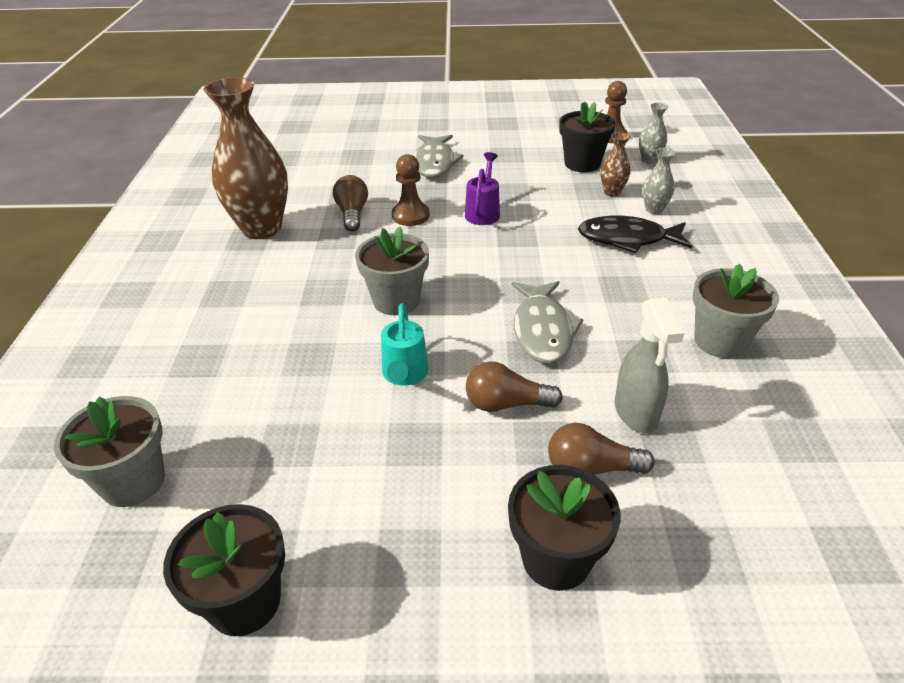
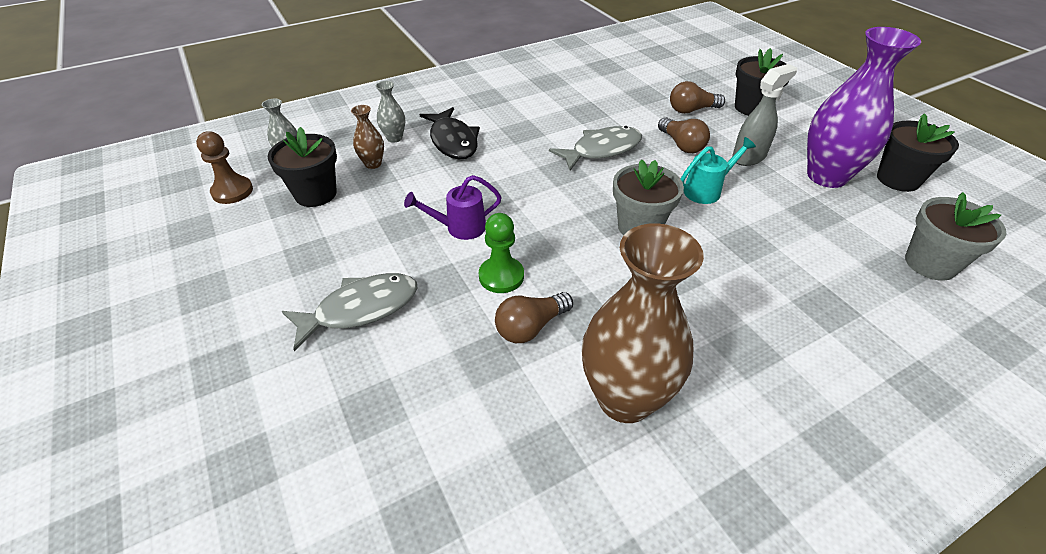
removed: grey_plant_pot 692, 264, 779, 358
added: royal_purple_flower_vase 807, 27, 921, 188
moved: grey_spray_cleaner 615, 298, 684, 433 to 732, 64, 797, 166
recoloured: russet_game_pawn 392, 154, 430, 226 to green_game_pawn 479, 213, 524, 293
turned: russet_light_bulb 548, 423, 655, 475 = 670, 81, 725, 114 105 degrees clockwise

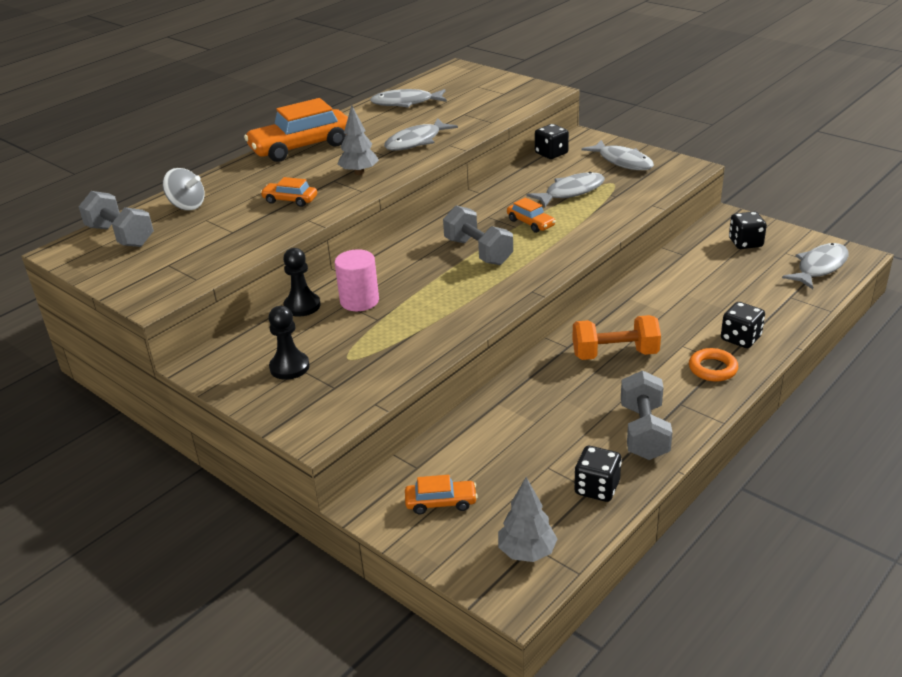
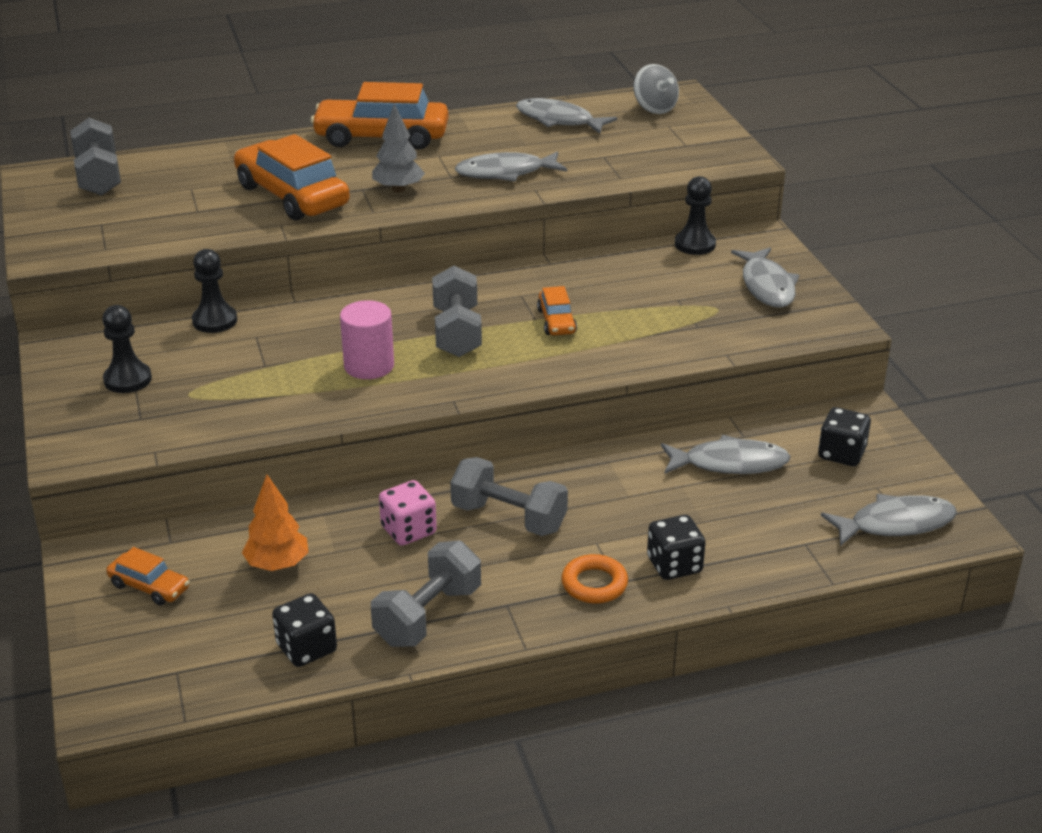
removed: grey_tree 498, 477, 557, 562
added: orange-coloured_tree 242, 475, 308, 571; rosy_dice 379, 480, 437, 546
moved: rosy_cylinder 335, 249, 379, 311 to 340, 300, 394, 379; grey_whirligig 163, 168, 205, 210 to 633, 64, 679, 114; grey_toy_fish 526, 172, 605, 207 to 661, 435, 791, 474
replaced: ebony_dice 535, 124, 569, 159 to ebony_game_pawn 675, 176, 716, 255
recoloured: orange-coloured_dumbbell 572, 315, 661, 360 to grey_dumbbell 450, 457, 568, 536
resized: orange-coloured_car 260, 177, 317, 207 = 234, 134, 350, 221 x2.07

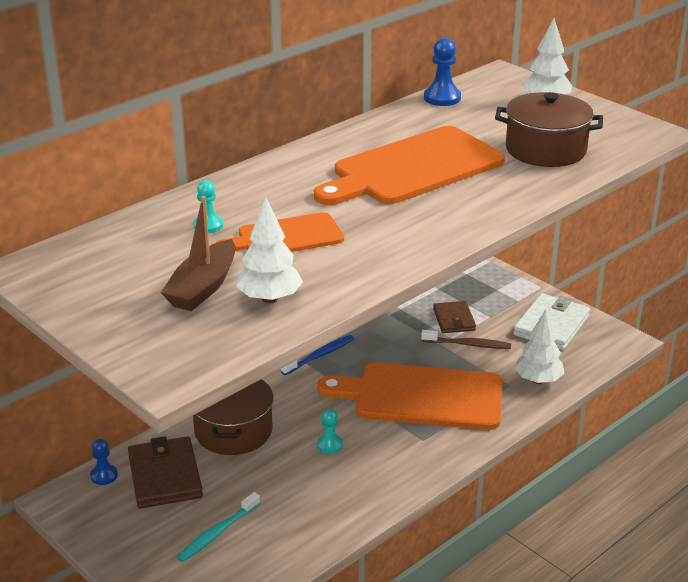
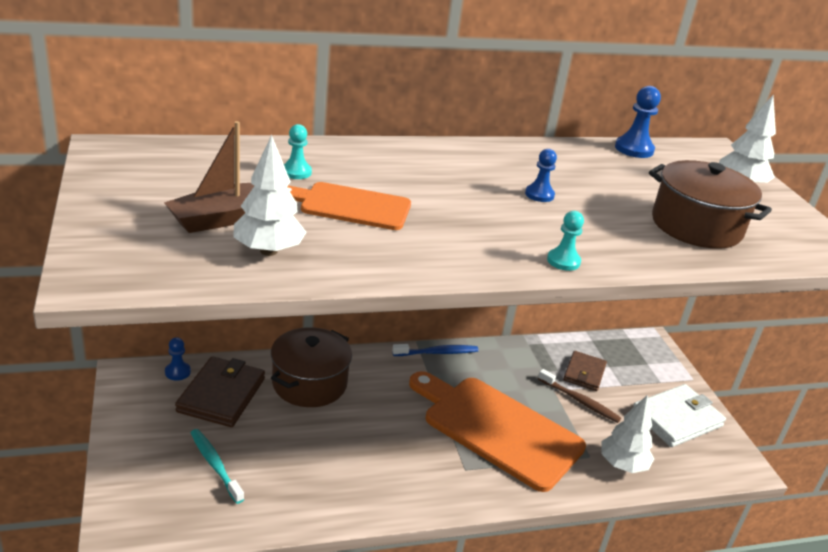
moved: turquoise_game_pawn 317, 409, 343, 454 to 547, 211, 584, 271
replaced: orange-coloured_cutting_board 314, 126, 505, 205 to blue_game_pawn 525, 149, 557, 202
turned: turquoise_dental_brush 177, 492, 260, 562 = 191, 429, 244, 504 75 degrees clockwise

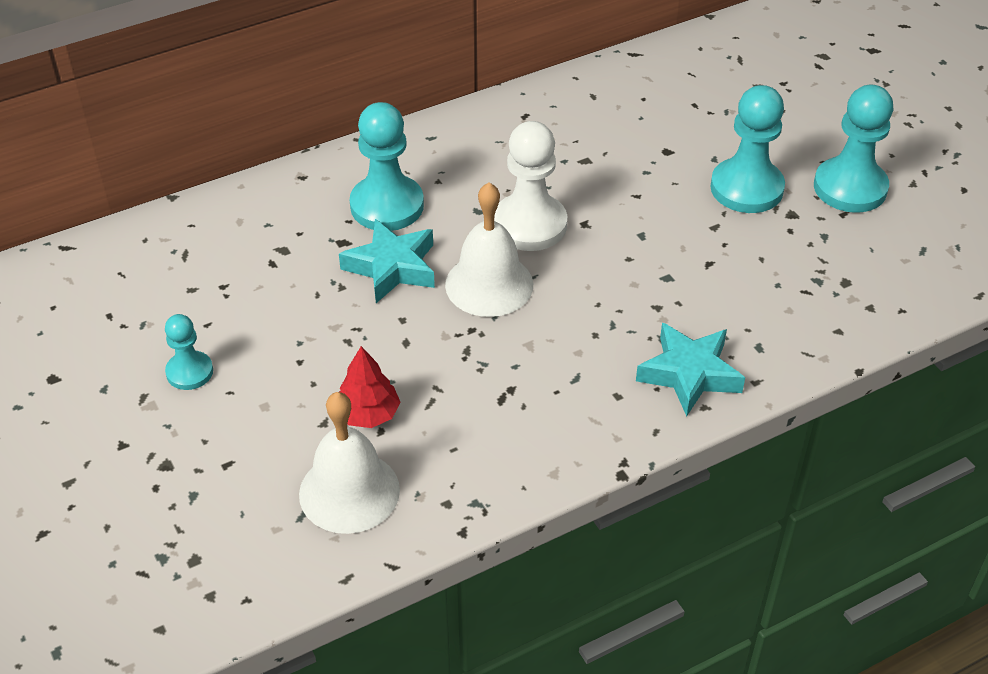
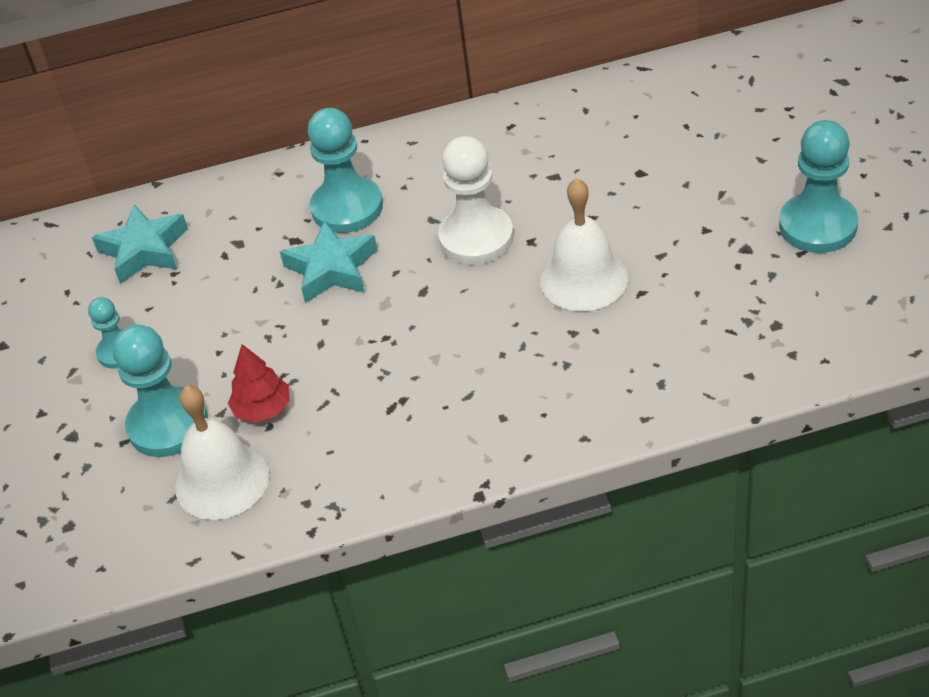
moved: turquoise_star_shape 636, 323, 745, 417 to 92, 205, 188, 284; turquoise_game_pawn 710, 85, 785, 213 to 113, 325, 208, 457; snow-white_school_bell 445, 182, 533, 317 to 540, 178, 628, 311

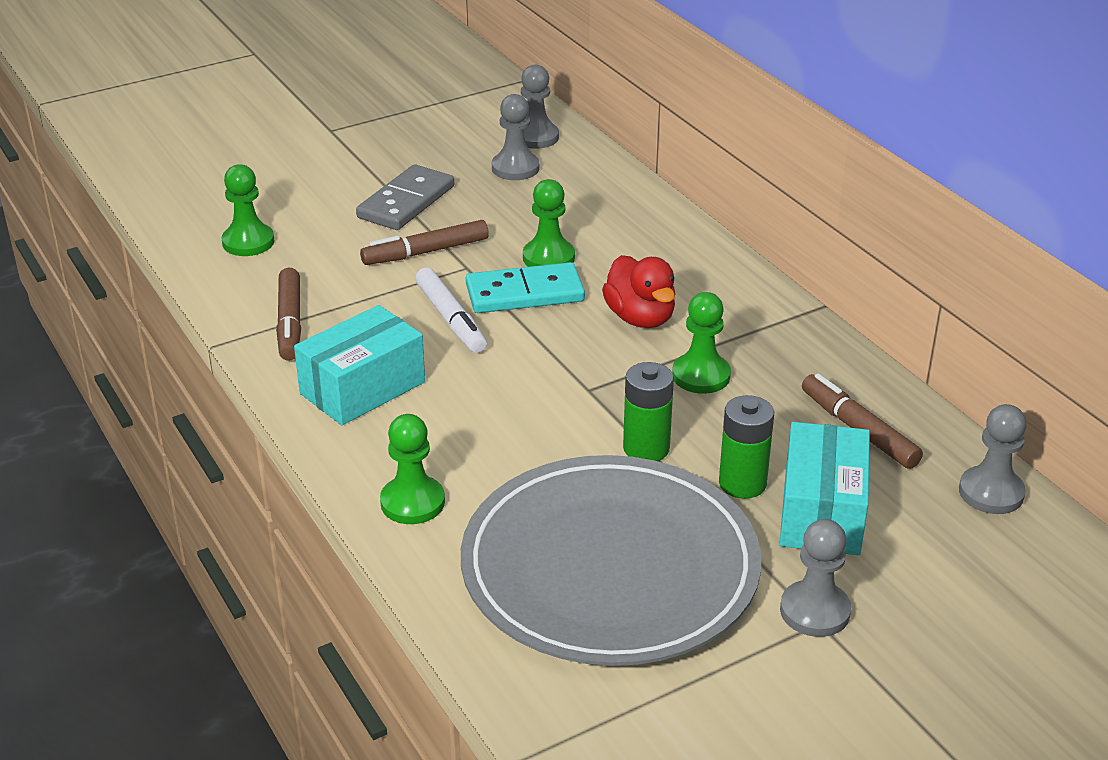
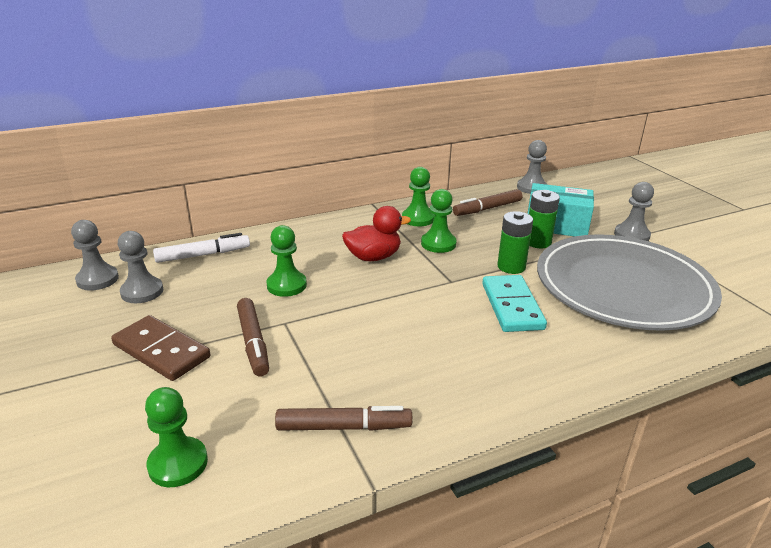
removed: turquoise_box 294, 305, 425, 425
moved: snow-white_marker 415, 268, 487, 353 to 153, 233, 250, 263; green_game_pawn 380, 414, 445, 524 to 402, 167, 435, 226; turquoise_domino_piece 466, 262, 585, 313 to 482, 275, 547, 332
recoloured: grey_domino_piece 356, 164, 454, 230 to russet_domino_piece 111, 315, 211, 381

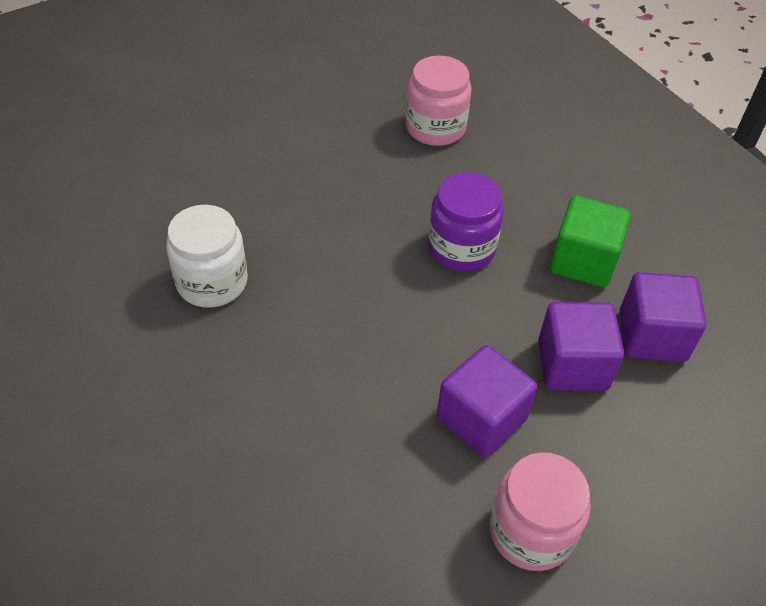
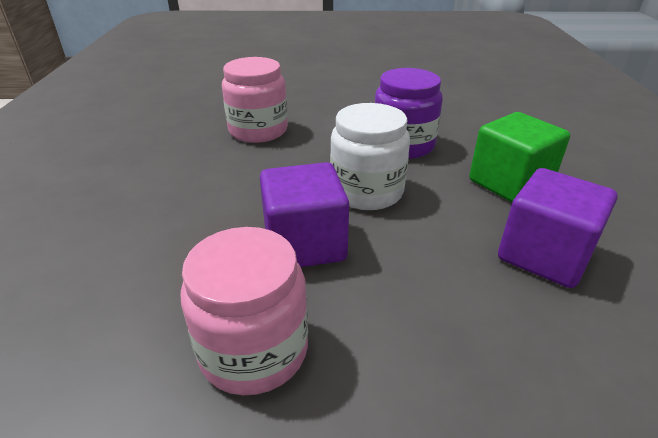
removed: royal_purple_solid_cube 538, 302, 624, 391
moved: rosy_jar 406, 55, 472, 146 to 222, 57, 288, 143; snow-white_jar 166, 205, 248, 308 to 330, 103, 410, 210

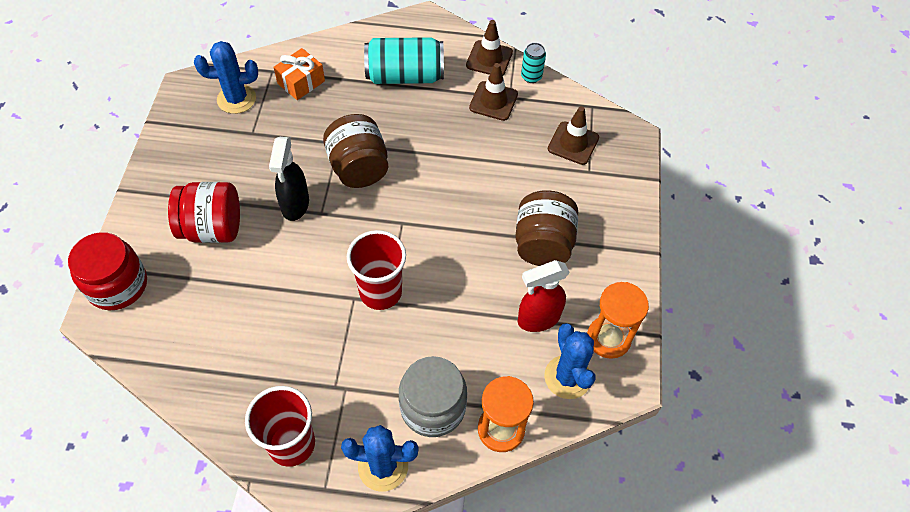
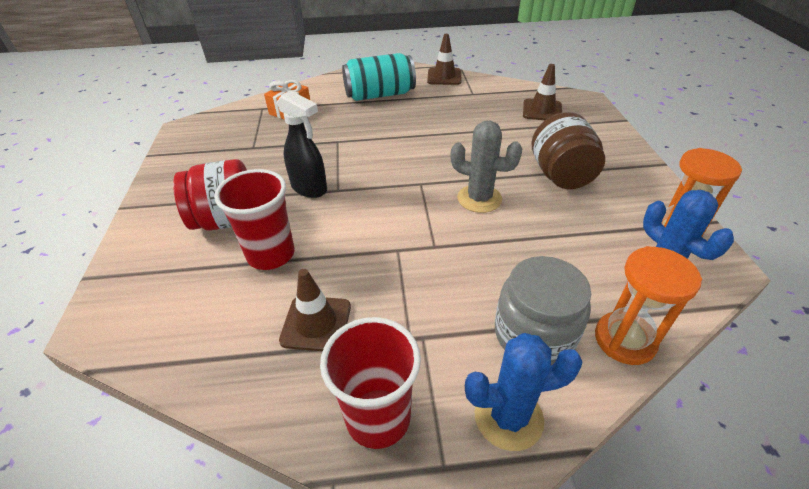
removed: crimson_jar 68, 232, 147, 310; blue_cactus 194, 41, 258, 114; russet_jar 323, 114, 388, 188; crimson_spray_cleaner 518, 260, 570, 332; turquoise_can 521, 43, 546, 83
added: grey_cactus 451, 121, 522, 213
moved: crimson_tumbler 347, 230, 406, 310 to 214, 169, 294, 270; russet_traffic_cone 469, 63, 518, 121 to 279, 269, 351, 351
turned: ebony_spray_cleaner 269, 137, 309, 221 = 277, 90, 327, 198 45 degrees counterclockwise

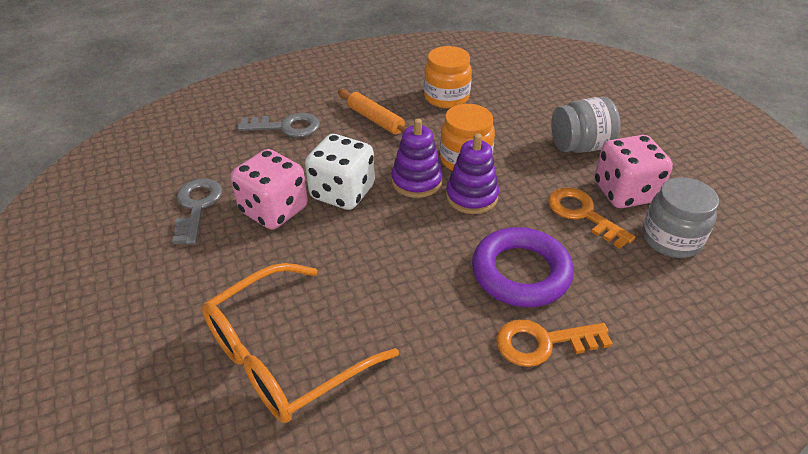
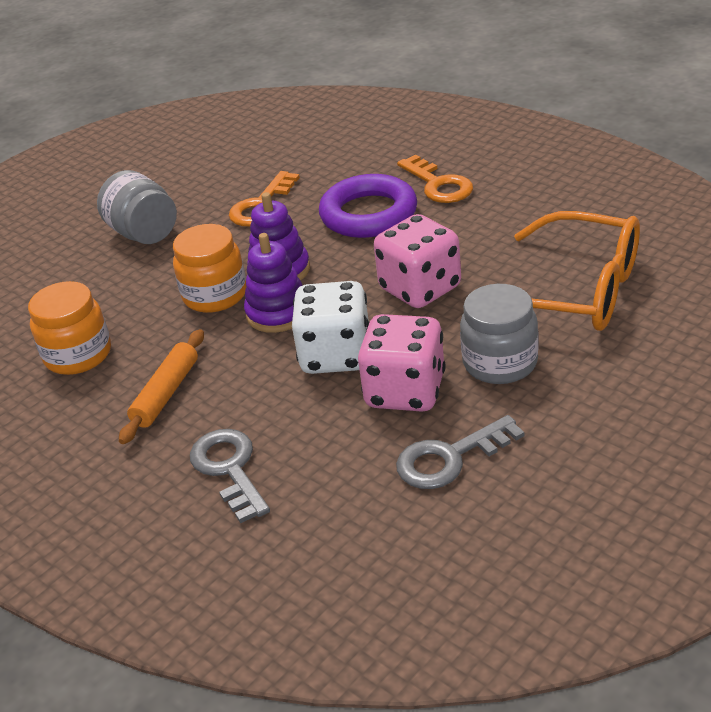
moved: rosy_dice 594, 135, 673, 208 to 374, 214, 461, 308; grey_jar 642, 177, 719, 258 to 460, 284, 539, 384

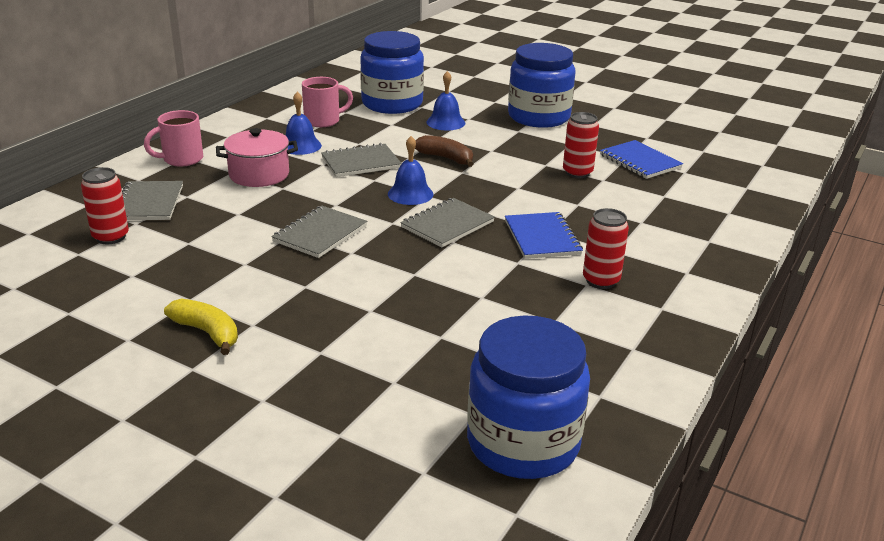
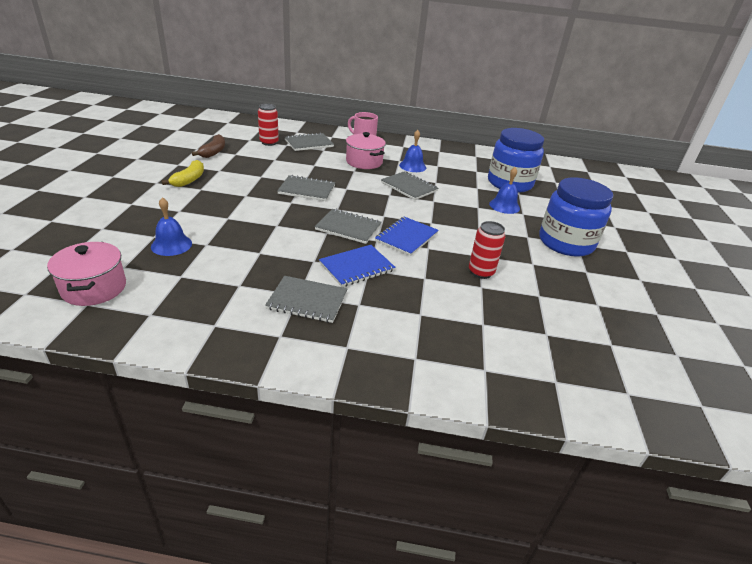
removed: rosy_tea_mug 302, 77, 353, 127
moved: blue_school_bell 388, 136, 434, 205 to 151, 197, 192, 256; russet_toy_banana 415, 135, 473, 167 to 192, 134, 225, 158; blue_notebook 600, 140, 683, 179 to 375, 217, 439, 256
replaced: blue_jar 467, 315, 590, 479 to rosy_cooking_pot 47, 242, 126, 306; crimson_can 583, 208, 629, 289 to grey_notebook 265, 276, 347, 323

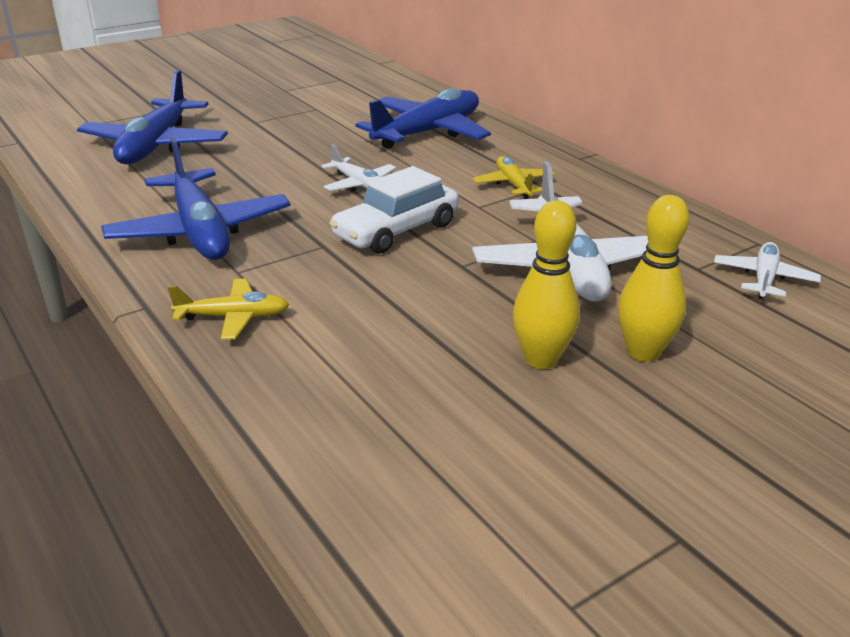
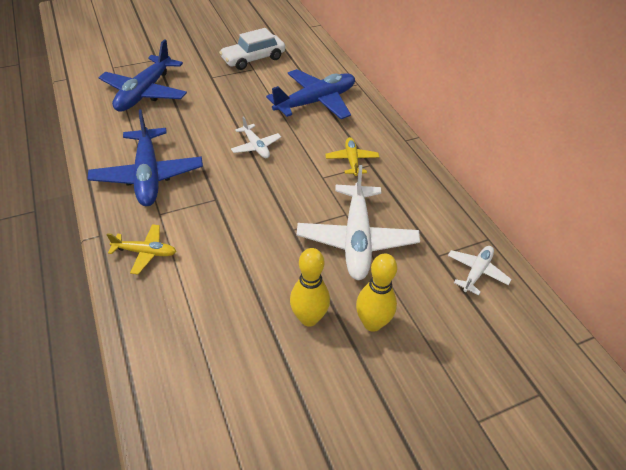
moved: snow-white_car 329, 166, 459, 254 to 219, 28, 285, 70

